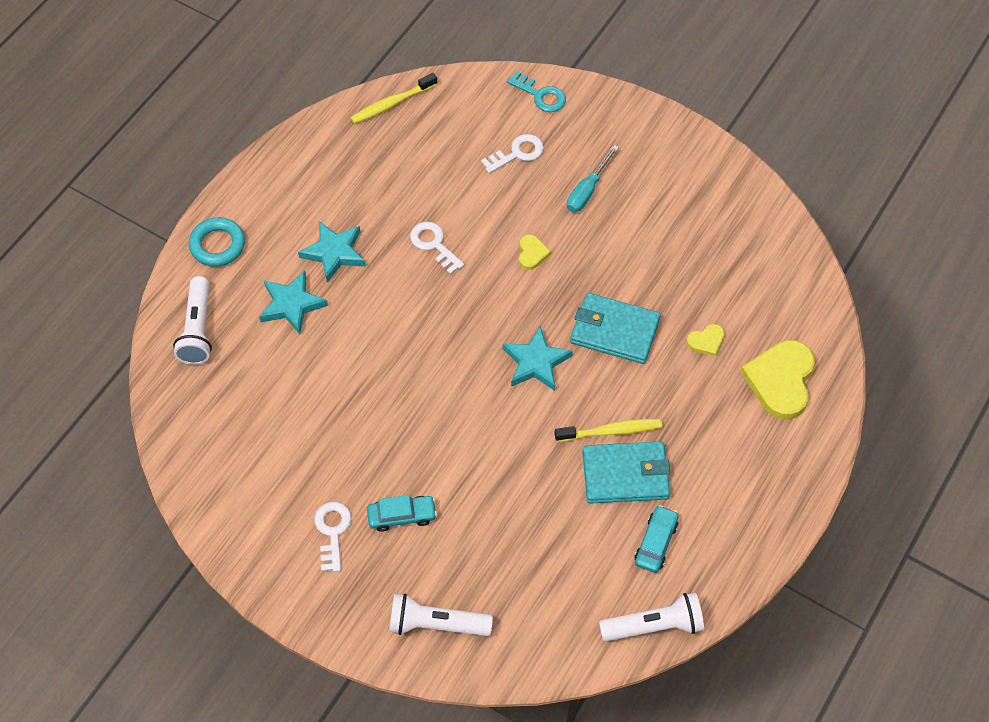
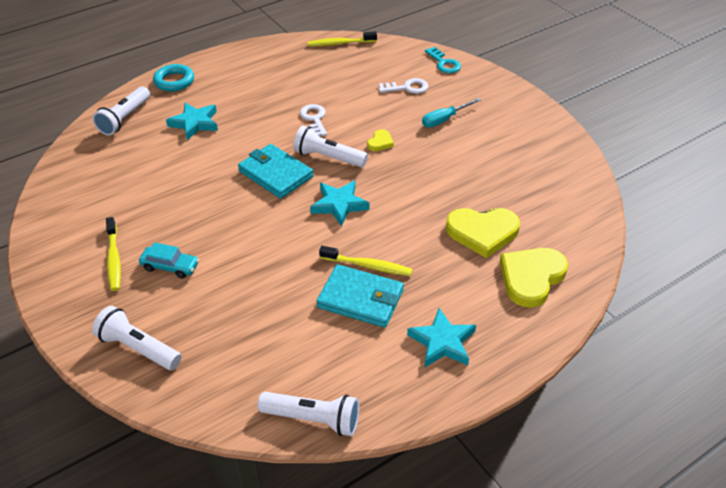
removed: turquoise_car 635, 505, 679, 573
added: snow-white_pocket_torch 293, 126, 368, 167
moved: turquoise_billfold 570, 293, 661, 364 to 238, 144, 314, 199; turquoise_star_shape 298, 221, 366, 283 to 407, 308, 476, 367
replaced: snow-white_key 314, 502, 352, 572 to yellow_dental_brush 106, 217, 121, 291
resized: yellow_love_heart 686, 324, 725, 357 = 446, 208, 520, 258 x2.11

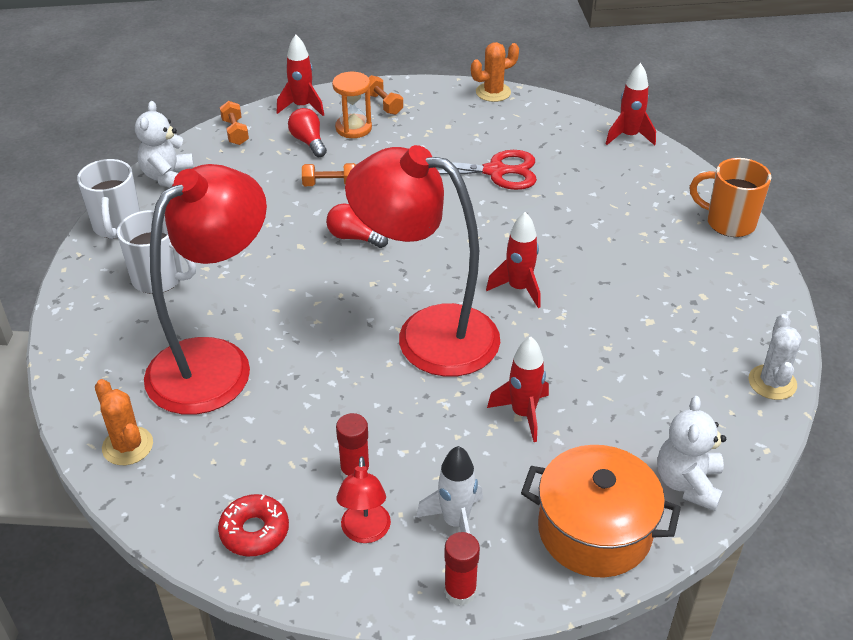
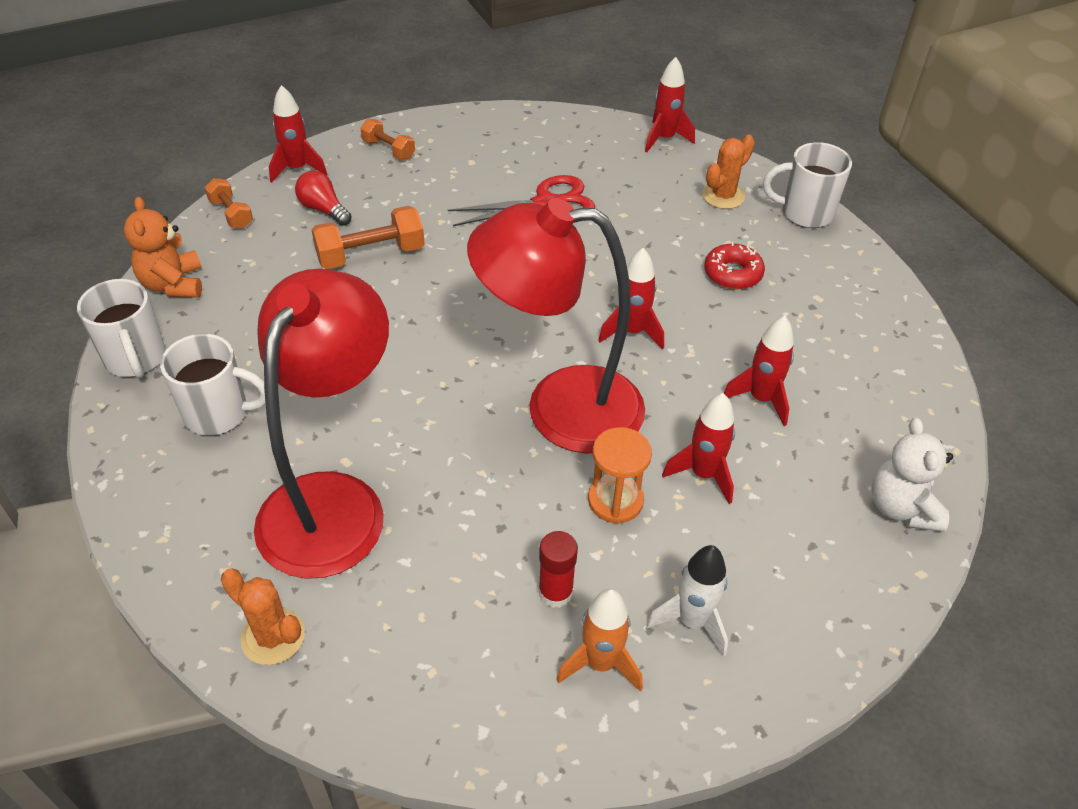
removed: crimson_light_bulb 326, 203, 388, 248; crimson_glue_stick 444, 532, 480, 606; orange-coloured_cooking_pot 521, 445, 681, 578; snow-white_cactus 749, 314, 802, 400
added: crimson_spaceship 724, 316, 794, 426
moved: orange-coloured_hourglass 332, 72, 372, 138 to 588, 427, 652, 523; orange-coloured_cactus 471, 42, 519, 102 to 702, 134, 755, 209; crimson_donut 218, 494, 289, 556 to 704, 242, 765, 290
replaced: crimson_reading_lamp 336, 456, 391, 543 to orange-coloured_spaceship 557, 589, 643, 692
recoloured: snow-white_teddy 135, 101, 194, 187 to orange-coloured_teddy 124, 197, 202, 298; orange-coloured_tea_mug 690, 158, 771, 237 to snow-white_tea_mug 763, 142, 852, 228
resized: orange-coloured_dumbbell 302, 163, 356, 186 = 312, 206, 425, 269 x1.65

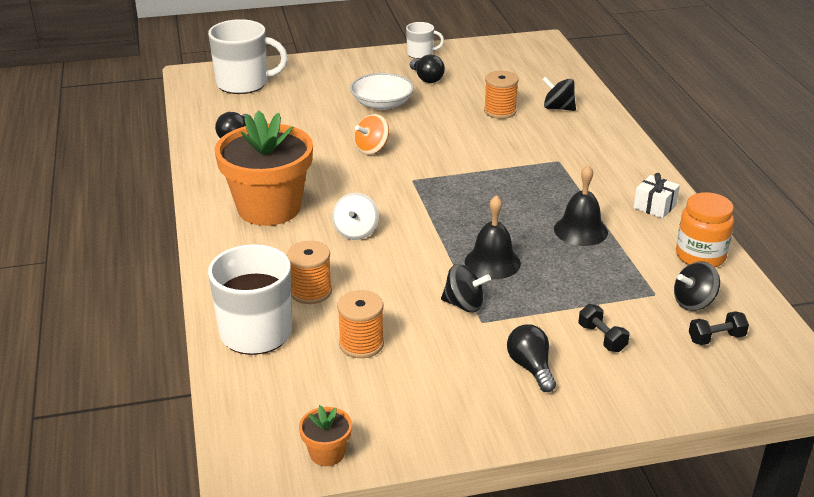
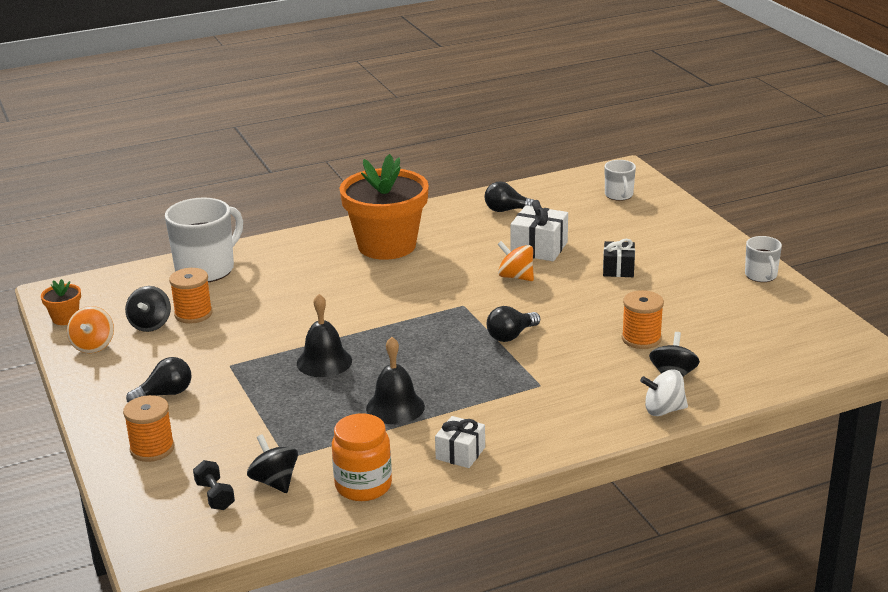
removed: ebony_dumbbell 579, 304, 629, 352
added: orange-coloured_whirligig 67, 306, 114, 353; snow-white_gift 511, 200, 568, 261
moved: orange-coloured_bobbin 287, 241, 332, 304 to 123, 395, 174, 462; ebony_whirligig 441, 264, 491, 313 to 125, 286, 171, 332; ebony_light_bulb 410, 54, 445, 83 to 487, 306, 540, 342; snow-white_whirligig 332, 193, 379, 240 to 640, 369, 688, 416
replaced: snow-white_bowl 350, 73, 414, 110 to ebony_gift 603, 239, 635, 277
resized: snow-white_tea_mug 208, 19, 288, 94 = 605, 160, 636, 201 x0.53

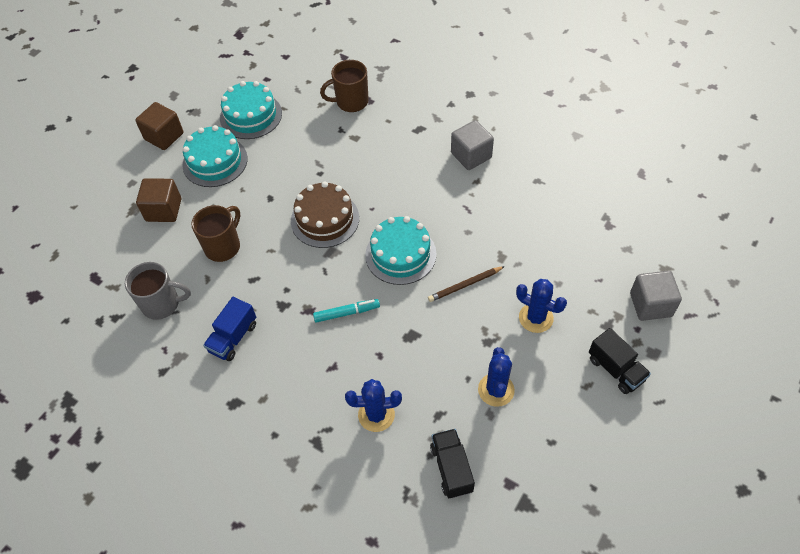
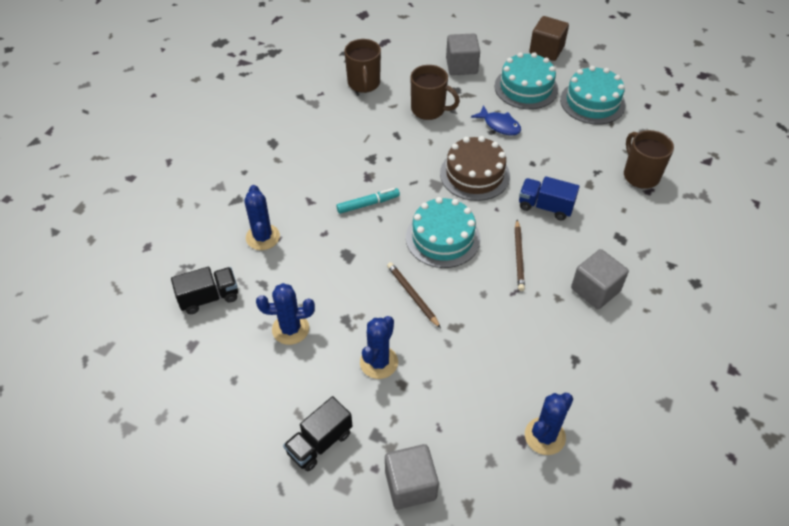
added: blue_toy_fish 471, 105, 521, 135; russet_lead_pencil 515, 220, 525, 291; blue_cactus 525, 393, 573, 455
moved: blue_lorry 203, 297, 256, 361 to 519, 176, 579, 220
recoloured: grey_tea_mug 125, 262, 191, 320 to russet_tea_mug 345, 39, 381, 93; russet_solid_cube 136, 178, 181, 222 to grey_solid_cube 446, 33, 480, 75
turned: turquoise_marker 313, 299, 380, 323 = 336, 188, 400, 214 90 degrees counterclockwise

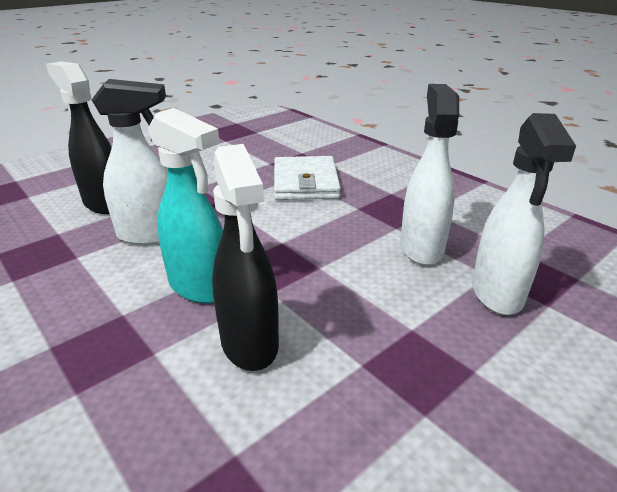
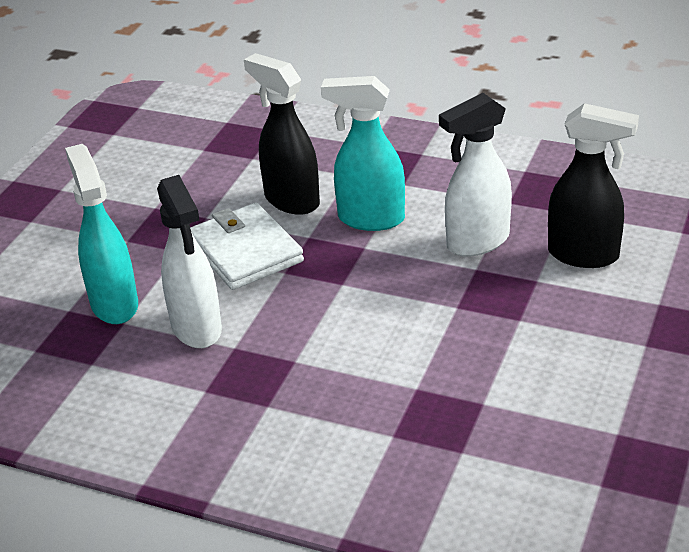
moved: snow-white_billfold 274, 156, 341, 200 to 190, 203, 304, 290
recoloured: snow-white_spray_cleaner 472, 113, 576, 315 to turquoise_spray_cleaner 65, 144, 138, 324

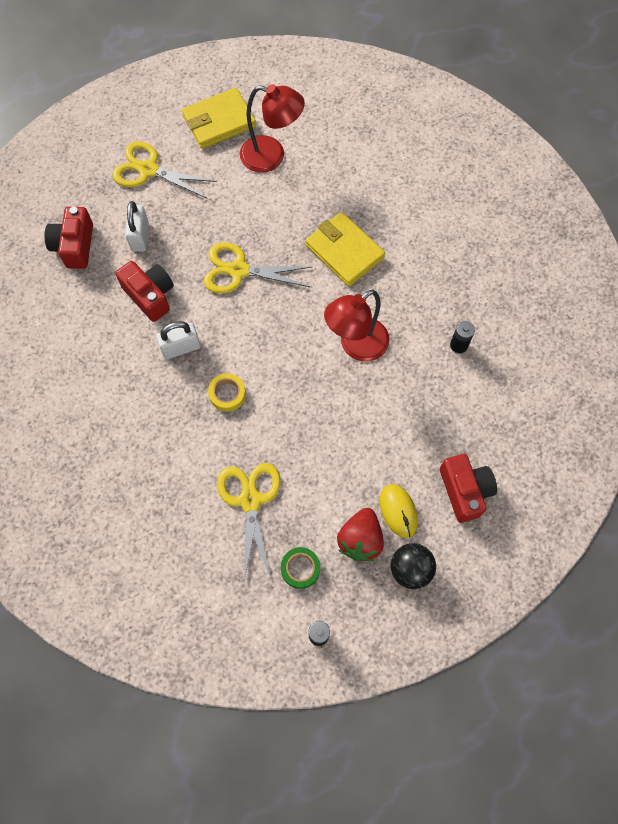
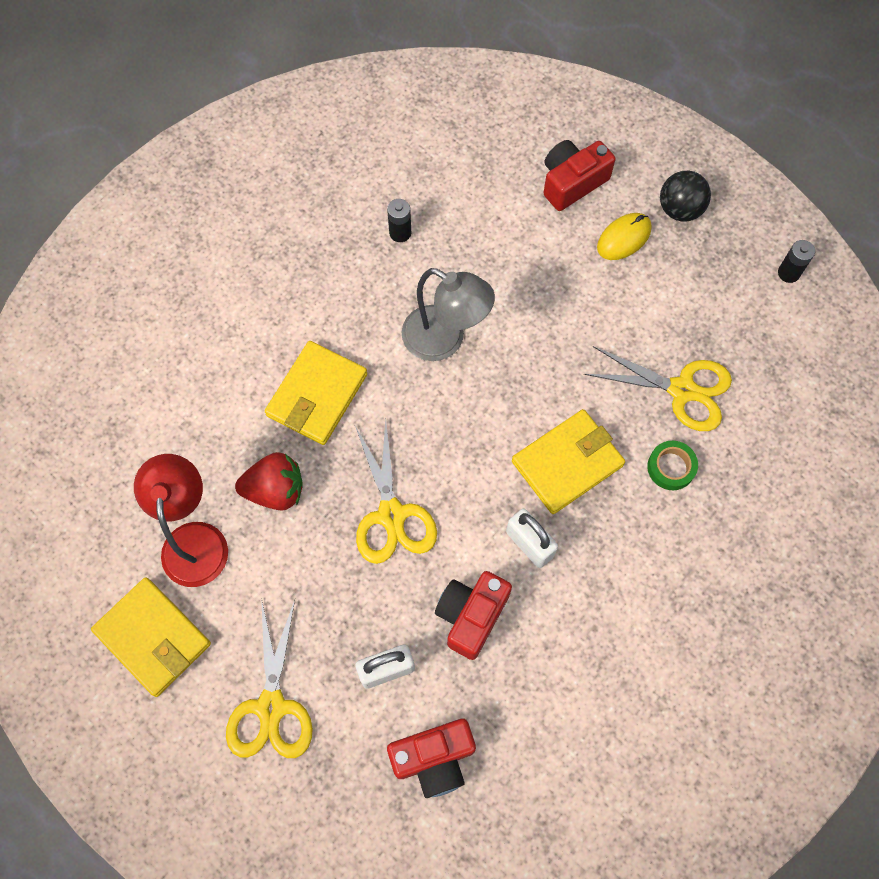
moved: crimson_strawberry 337, 508, 384, 561 to 235, 452, 303, 511; green_roll_of_tape 281, 547, 320, 589 to 647, 441, 698, 490
replaced: yellow_roll_of_tape 208, 373, 246, 411 to yellow_billfold 512, 409, 625, 514
recoloured: crimson_reading_lamp 324, 290, 390, 362 to grey_reading_lamp 402, 268, 495, 361
turned: yellow_pair_of_scissors 217, 463, 281, 581 = 584, 346, 732, 431 135 degrees counterclockwise

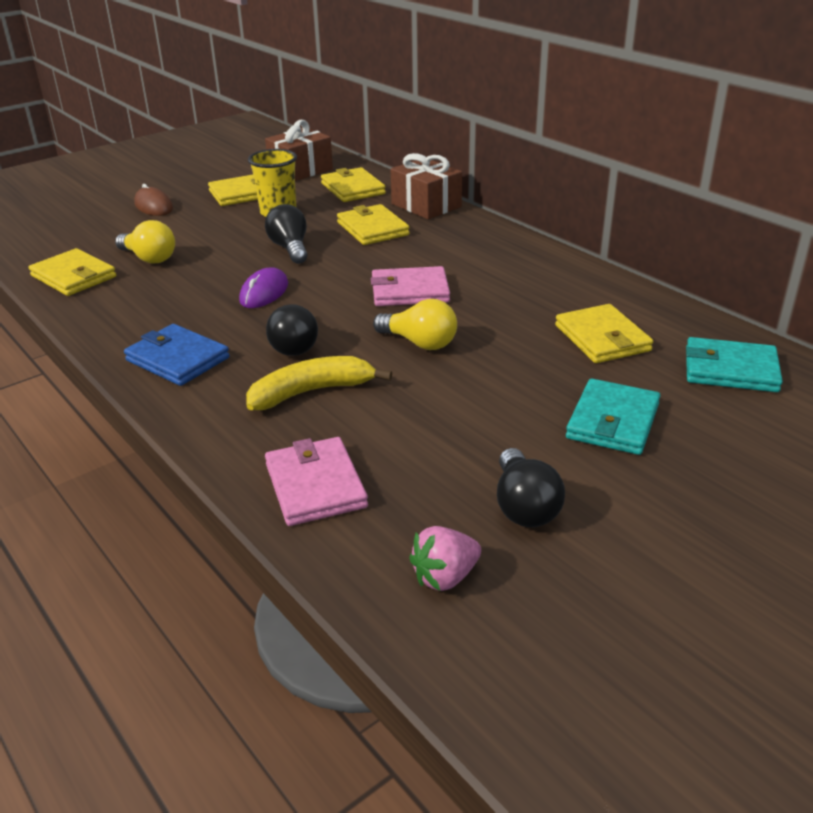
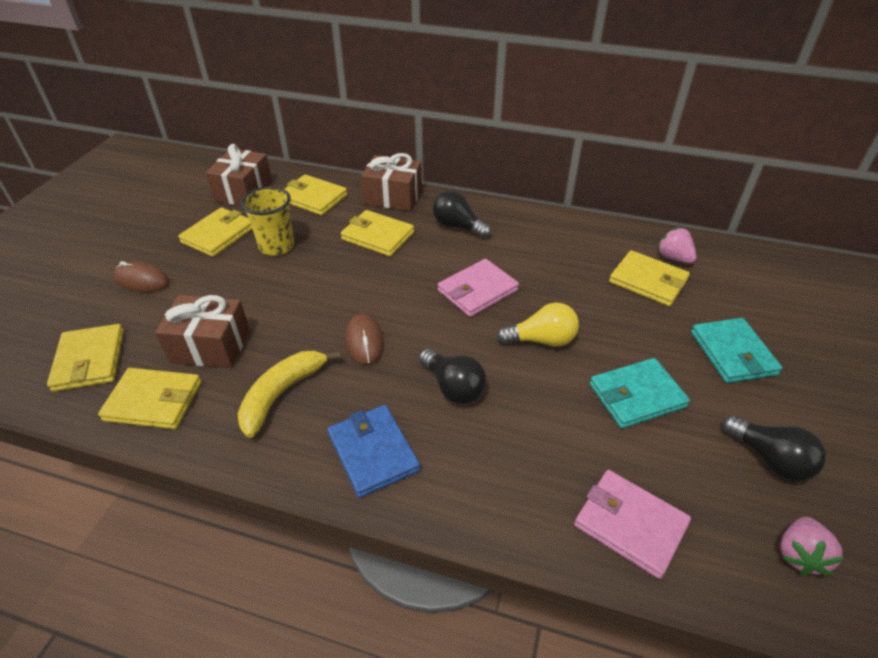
added: yellow_billfold 47, 324, 124, 392; rosy_strawberry 657, 227, 697, 264
moved: yellow_toy_banana 246, 356, 392, 410 to 238, 351, 341, 438; ebony_light_bulb 265, 204, 308, 264 to 433, 191, 491, 239; turquoise_billfold 686, 337, 783, 392 to 590, 358, 690, 428
replaced: yellow_light_bulb 115, 220, 175, 264 to russet_gift 155, 295, 250, 368
recoloured: royal_purple_computer_mouse 239, 267, 288, 308 to russet_computer_mouse 346, 314, 384, 365
turned: blue_billfold 124, 324, 230, 386 = 327, 405, 420, 498 60 degrees clockwise

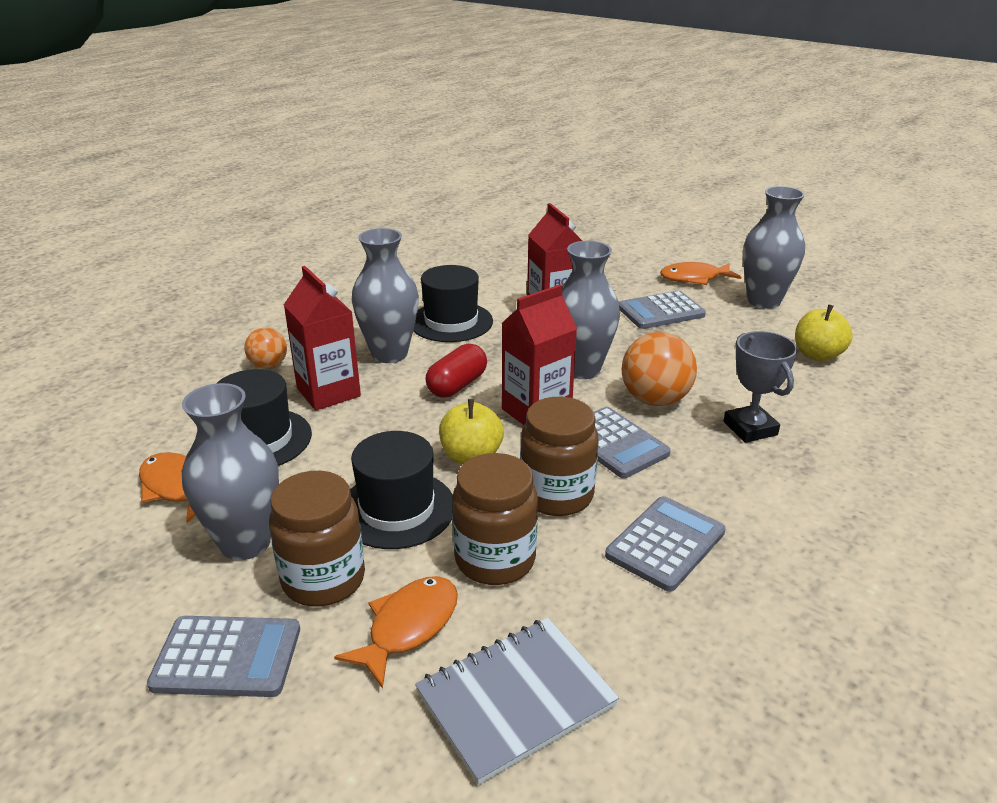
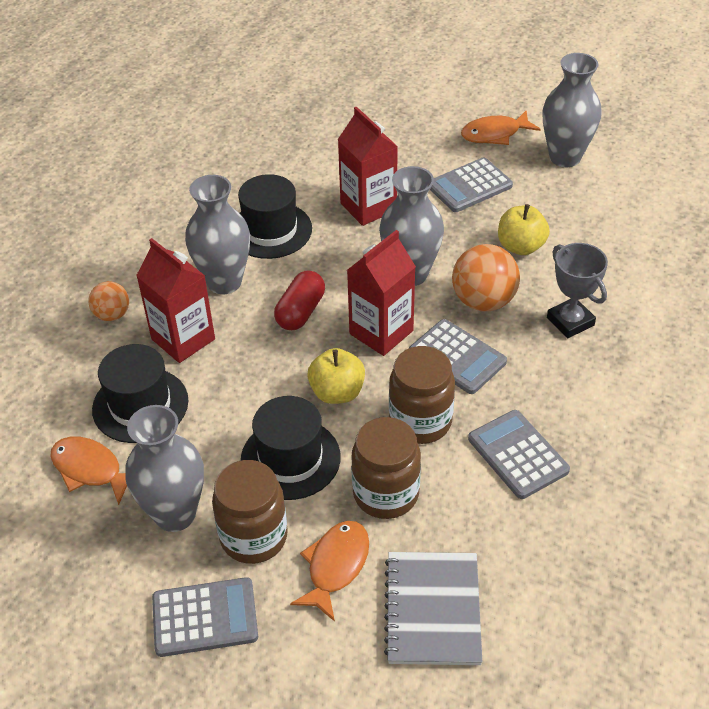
moved: yellow_toy_apple 795, 304, 853, 361 to 498, 204, 550, 255
turned: grey_notebook 415, 618, 619, 785 = 384, 552, 482, 665 45 degrees counterclockwise; grey_calculator 605, 496, 726, 592 = 468, 410, 570, 499 60 degrees counterclockwise

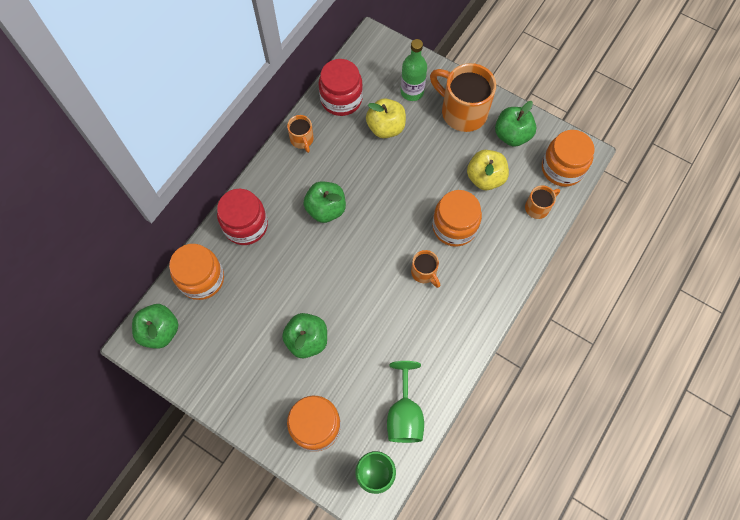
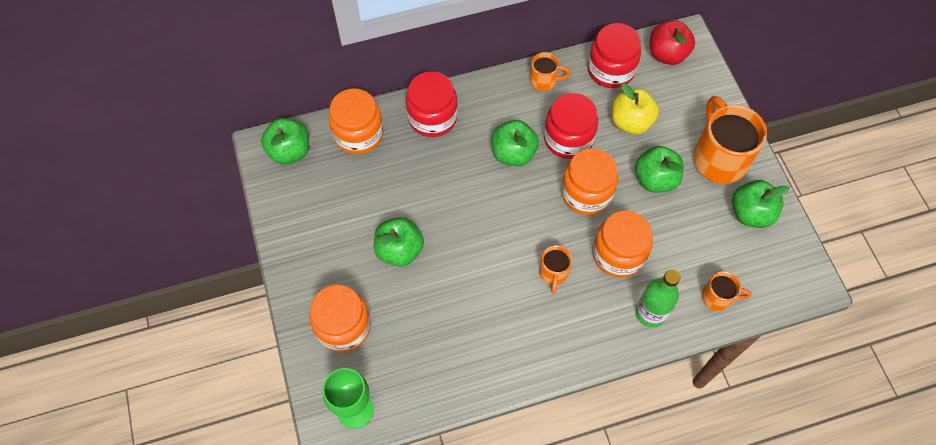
removed: green_wine_glass 387, 361, 424, 443; yellow_toy_apple 467, 150, 509, 190
added: crimson_jar 544, 93, 598, 159; green_toy_apple 635, 146, 684, 193; crimson_toy_apple 650, 21, 695, 65
moved: orange-coloured_jar 542, 130, 595, 187 to 561, 148, 618, 215; green_bottle 401, 39, 427, 101 to 635, 269, 680, 327
turned: orange-coloured_tea_mug 287, 115, 314, 153 = 530, 52, 571, 91 105 degrees counterclockwise

